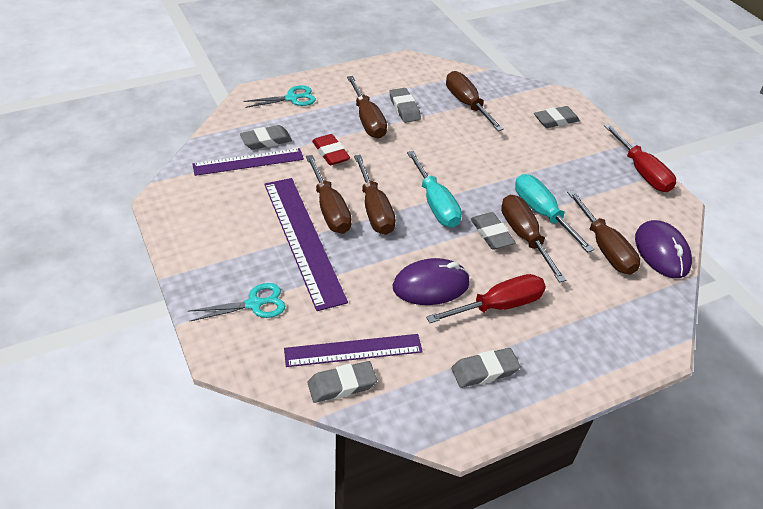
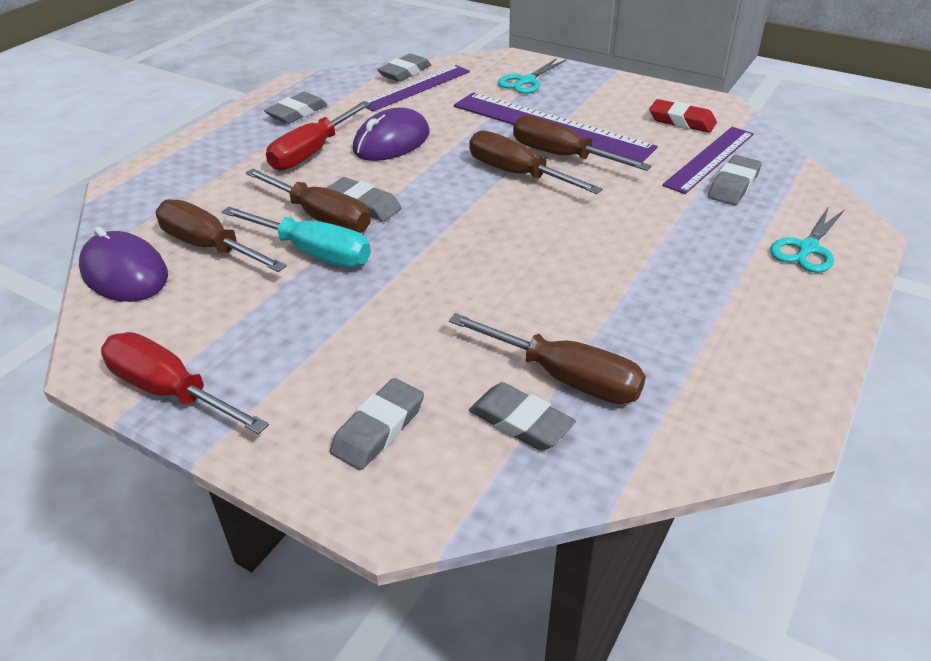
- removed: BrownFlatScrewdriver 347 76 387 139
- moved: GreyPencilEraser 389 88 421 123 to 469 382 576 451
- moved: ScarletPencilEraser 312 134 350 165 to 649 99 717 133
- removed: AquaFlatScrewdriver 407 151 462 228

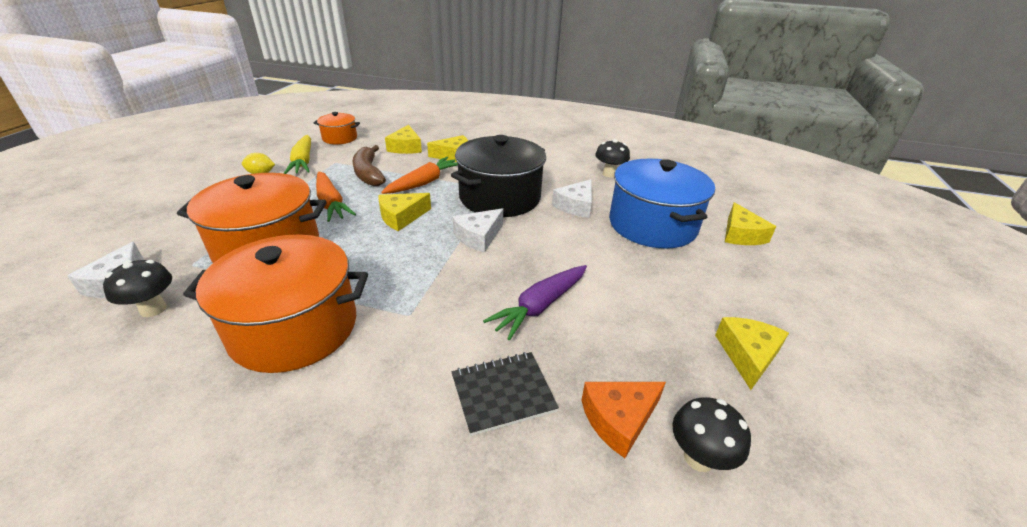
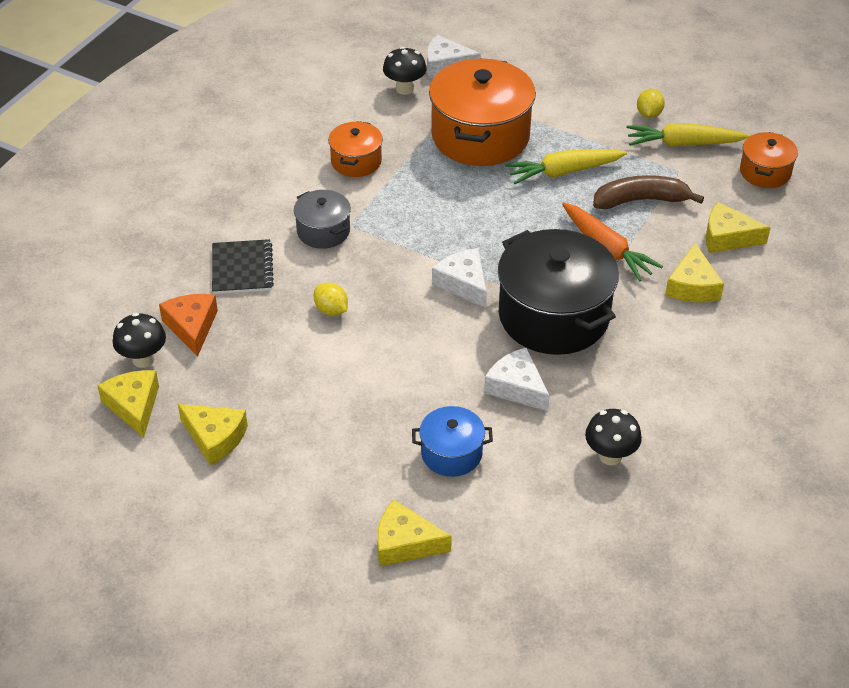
- resized: BluePot 609 158 715 249 = 412 406 493 477 x0.51
- recoloured: OrangeCarrot 316 172 356 222 to GoldenCarrot 505 149 627 184
- moved: GoldenPieceOfCheese 379 193 431 231 to 97 370 159 438
- resized: OrangePot 183 235 368 373 = 328 121 383 177 x0.51
- replaced: RoyalPurpleCarrot 483 265 587 340 to GoldenLemon 314 283 348 316
- added: GreyPot 294 190 351 249

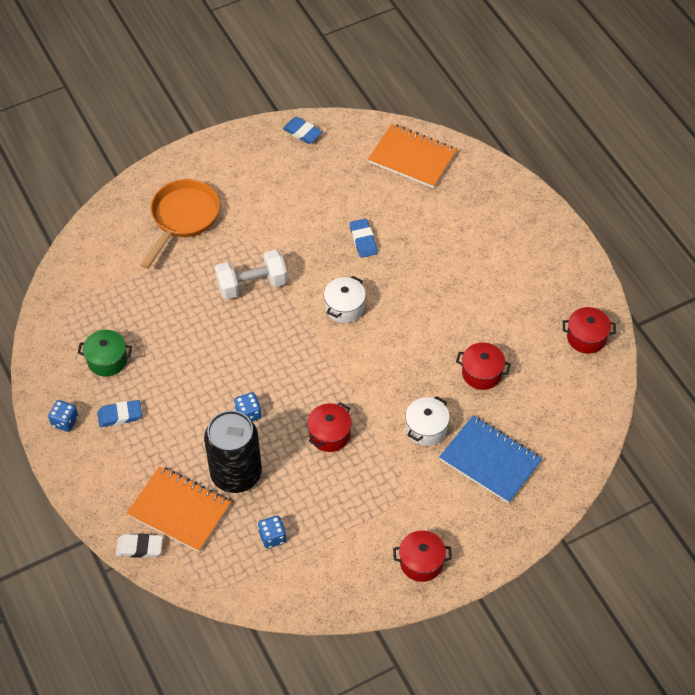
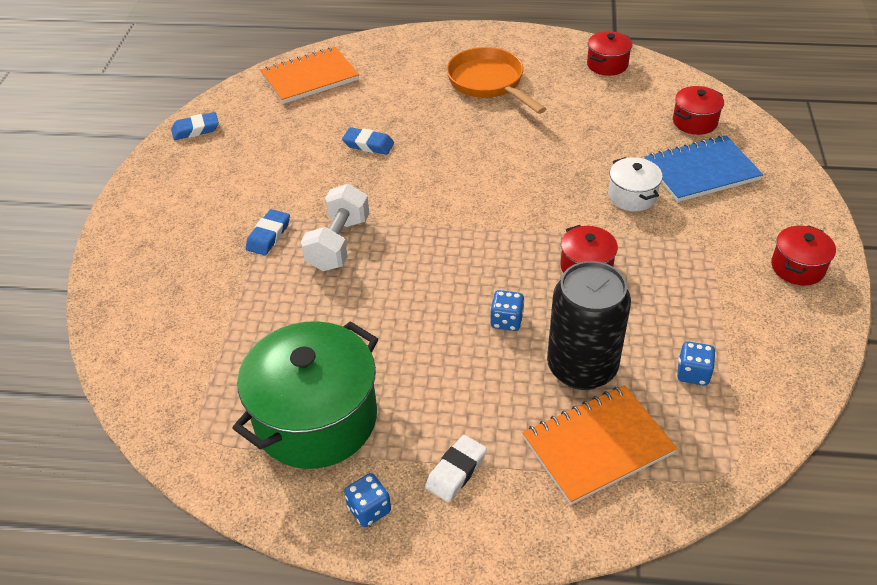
- moved: OrangeFryingPan 140 179 220 269 to 447 47 546 114
- removed: SnowWhitePot 324 276 366 323
- resized: EmeraldPot 78 330 132 377 = 232 321 378 469 x2.06
- moved: ScarletPot 456 343 511 390 to 673 86 724 135
- moved: BluePencilEraser 97 400 142 427 to 245 209 290 255
- moved: SnowWhitePencilEraser 116 533 163 558 to 425 435 487 502

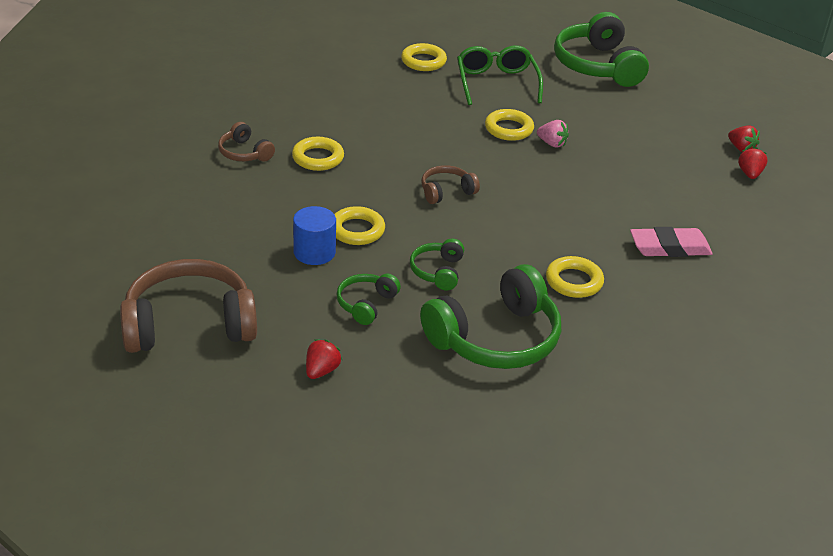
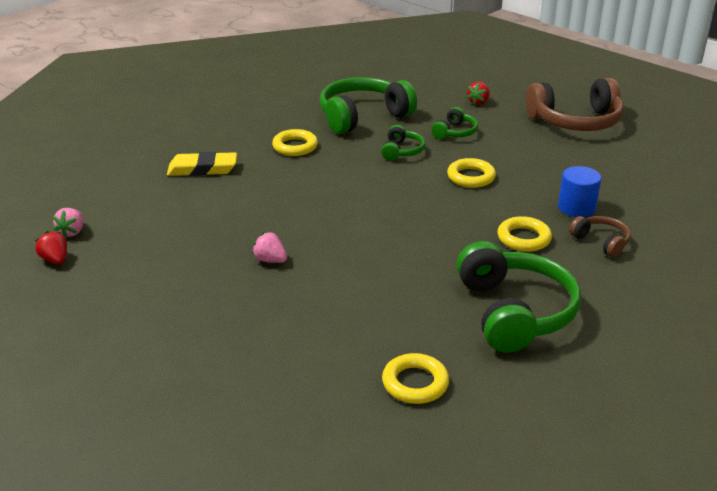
- moved: EmeraldOverEarHeadphones 554 12 649 87 to 456 241 581 353
- removed: EmeraldGlasses 457 45 543 105
- removed: GoldenRing 485 109 534 141
- recoloured: ScarletBerry 738 147 768 179 to RosePinkBerry 53 208 83 238
- removed: BrownOverEarHeadphones 421 165 480 204
- moved: BlueSolidCylinder 293 206 336 265 to 558 166 601 217
- recoloured: RosePinkPencilEraser 630 227 713 257 to GoldenPencilEraser 167 152 237 176

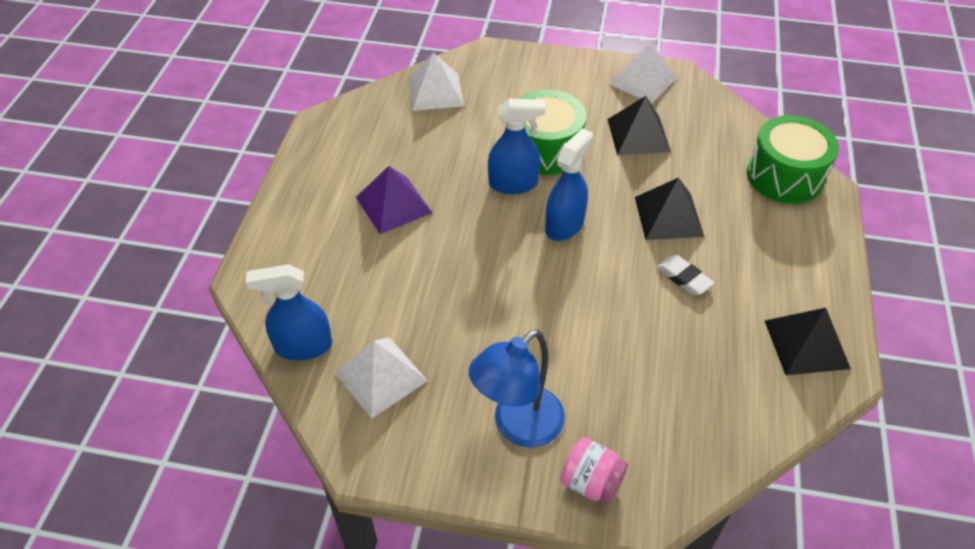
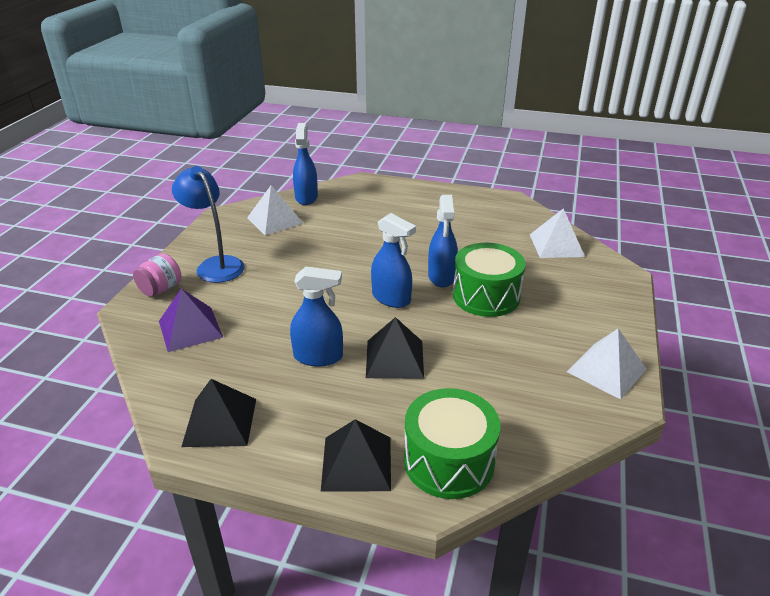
- moved: JetBlackPyramidShape 607 96 671 155 to 321 419 391 492
- moved: RoyalPurplePyramidShape 356 166 432 234 to 159 288 223 352
- replaced: SnowWhitePencilEraser 656 255 714 296 to BlueSprayBottle 290 267 343 366

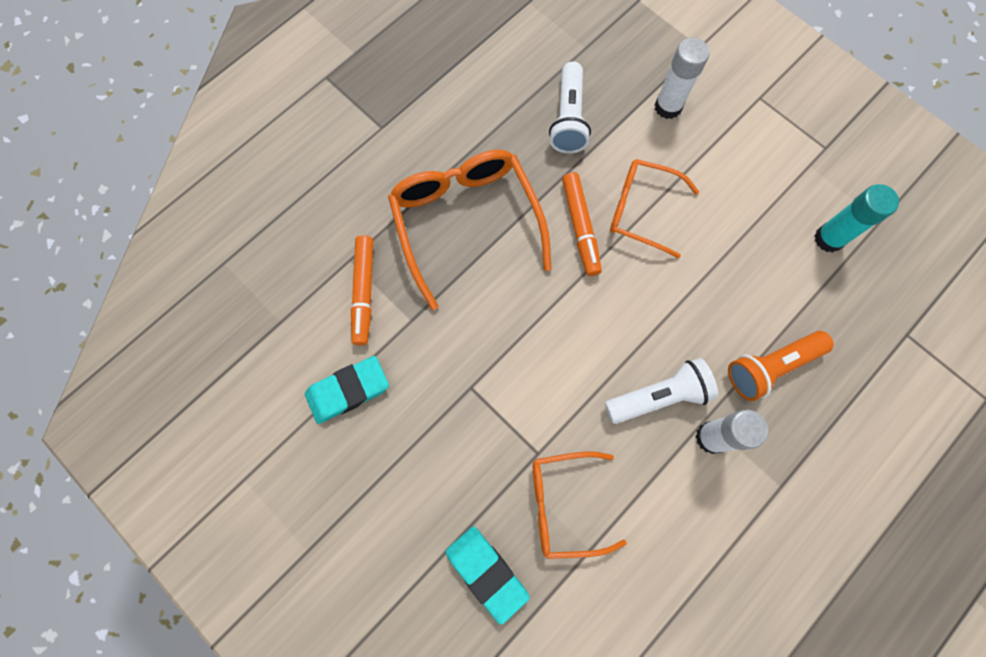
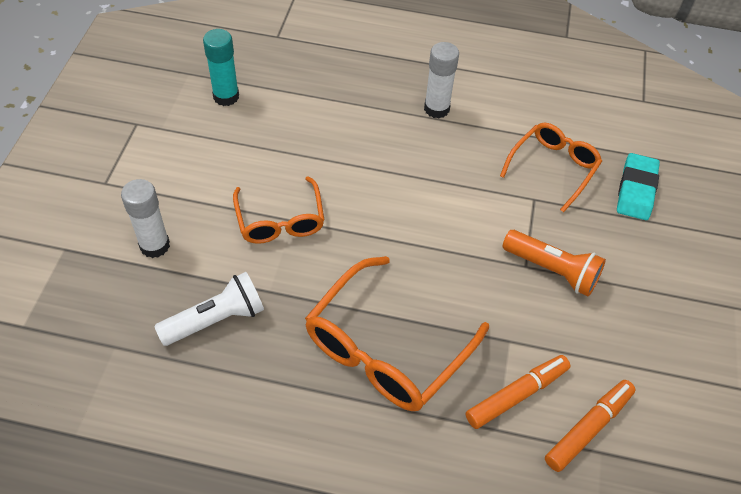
- moved: OrangeMarker 562 172 602 276 to 545 380 636 472
- moved: OrangePocketTorch 728 331 834 401 to 502 230 606 297
- removed: AquaPencilEraser 305 356 389 424
- removed: SnowWhitePocketTorch 605 358 718 424
- turned: OrangeGlasses 533 451 627 559 = 500 123 602 213 105 degrees counterclockwise

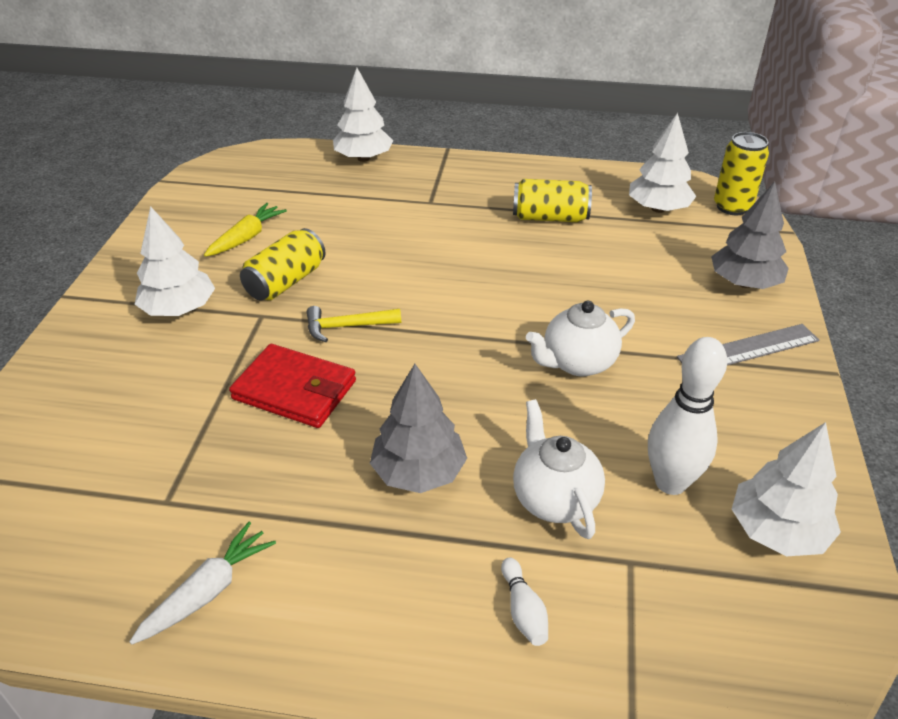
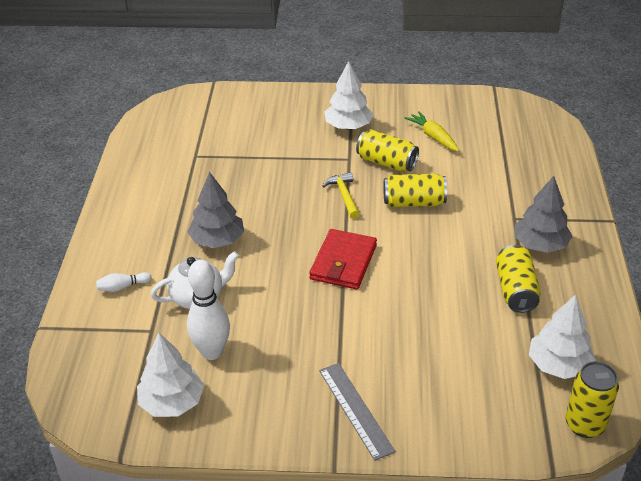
- removed: SnowWhiteTree 333 68 393 162
- moved: GreyTree 711 182 789 289 to 515 176 572 253
- turned: GoldenCarrot 204 203 287 257 = 405 111 459 151 150 degrees counterclockwise
- removed: SnowWhiteTeaPot 526 301 635 376
- moved: ScarletCardWallet 229 344 356 428 to 309 229 377 289
- removed: SnowWhiteCarrot 129 522 276 645
- added: GoldenCan 383 174 447 207

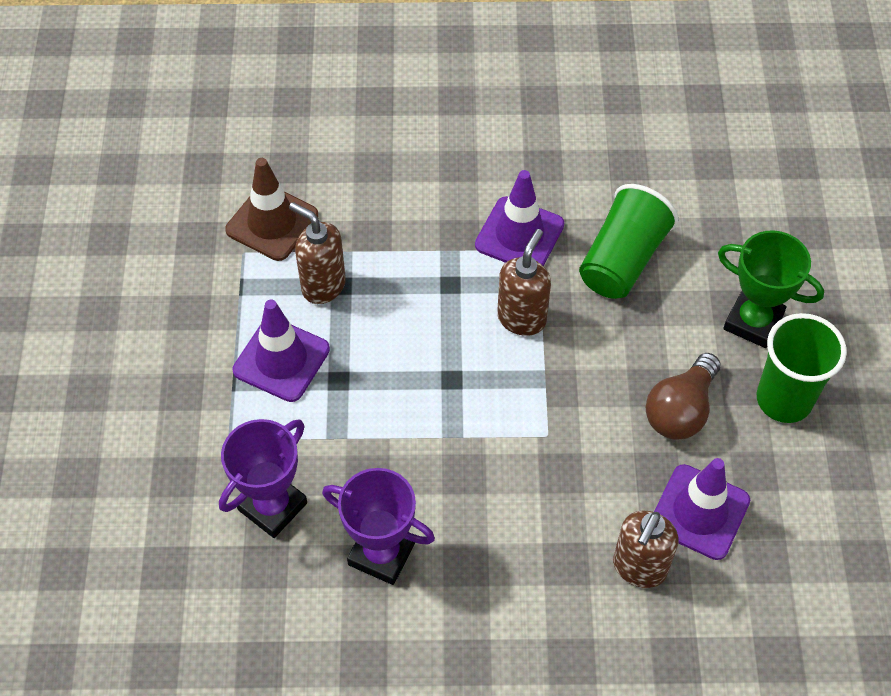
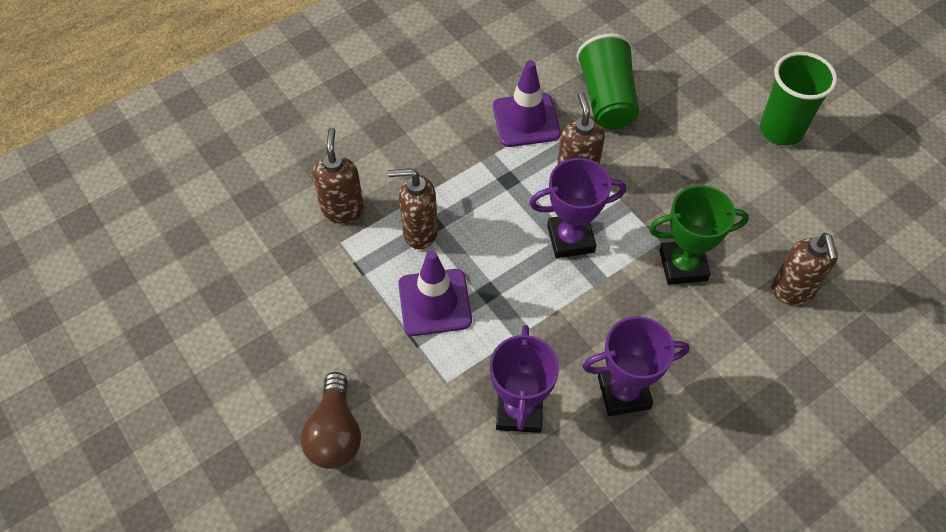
- replaced: BrownSafetyCone 225 158 318 261 to BrownSoapDispenser 312 128 364 223
- moved: EmeraldAwardCup 718 230 824 348 to 649 185 749 285
- moved: BrownLightBulb 646 353 721 440 to 301 372 361 469
- removed: RoyalPurpleSafetyCone 654 458 750 560
- added: RoyalPurpleAwardCup 529 158 626 258

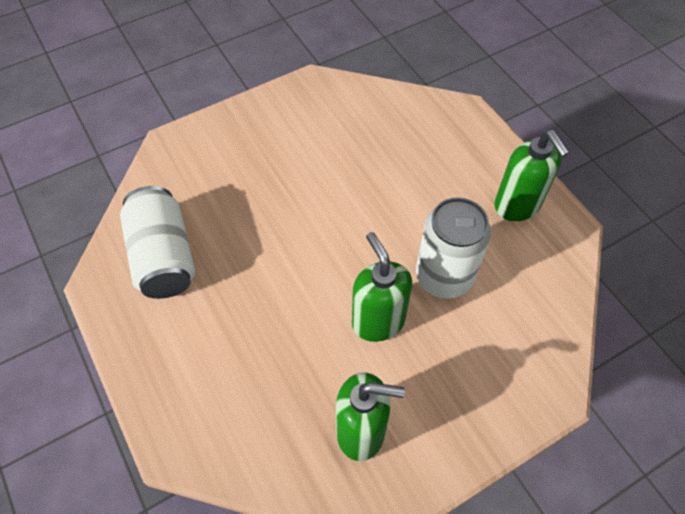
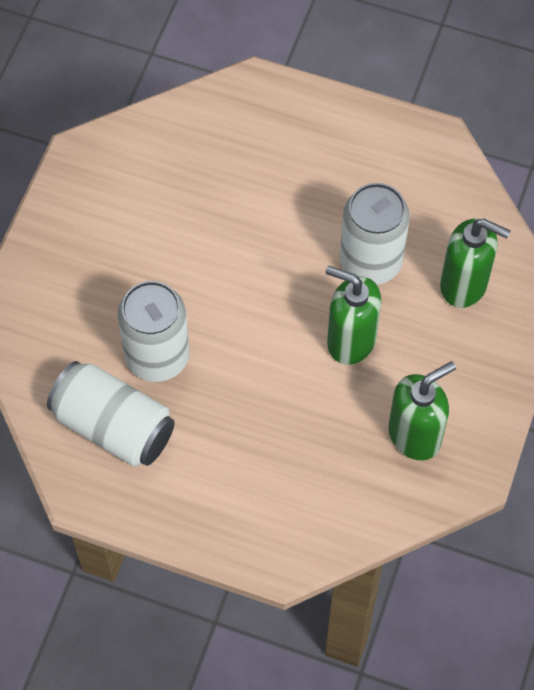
- moved: EmeraldSoapDispenser 494 130 569 221 to 440 219 511 308
- added: SnowWhiteCan 117 281 190 382

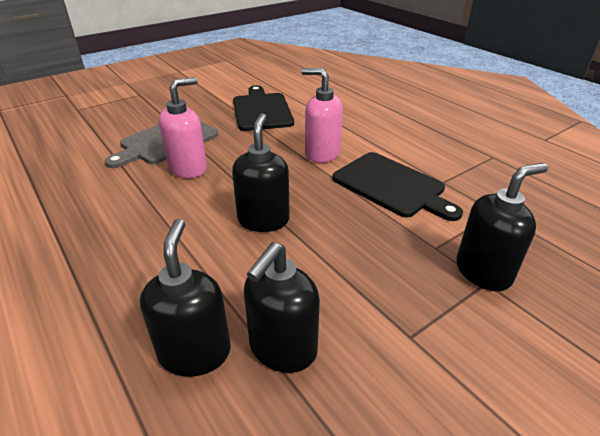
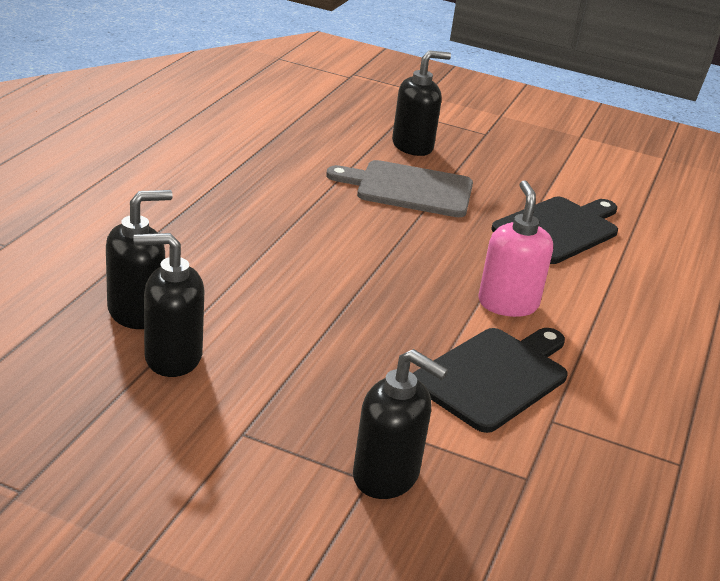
- removed: RosePinkSoapDispenser 159 77 207 178
- moved: JetBlackSoapDispenser 232 113 290 232 to 392 50 451 156
- turned: JetBlackChoppingBoard 332 152 463 221 = 413 328 567 433 150 degrees counterclockwise

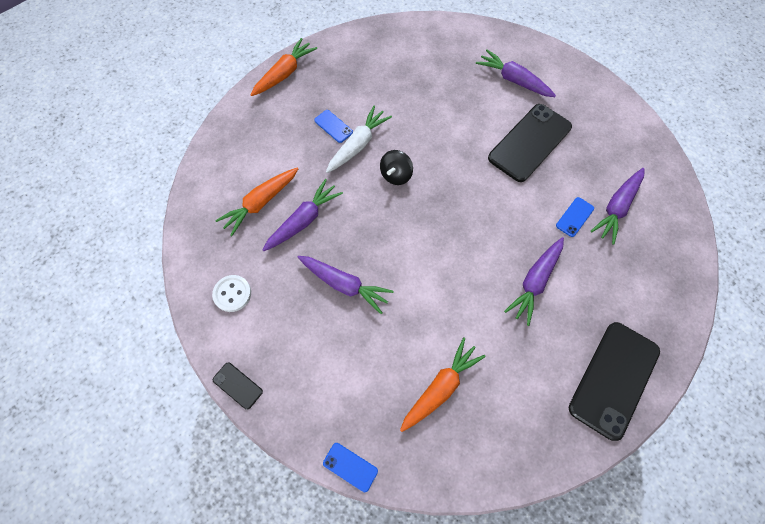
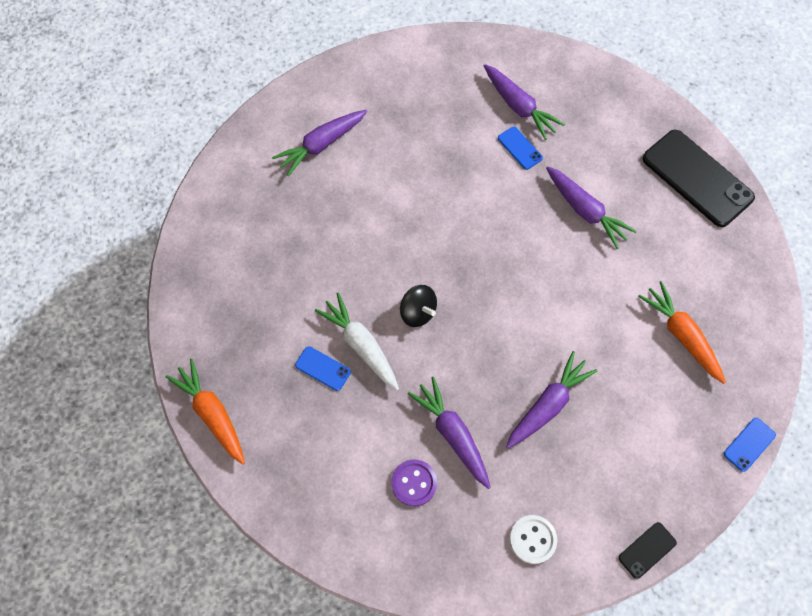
- removed: JetBlackMobilePhone 488 104 572 182
- turned: BlueMobilePhone 314 110 353 143 = 295 346 351 391 60 degrees clockwise
- replaced: OrangeCarrot 215 168 298 236 to RoyalPurpleShirtButton 391 459 437 506

